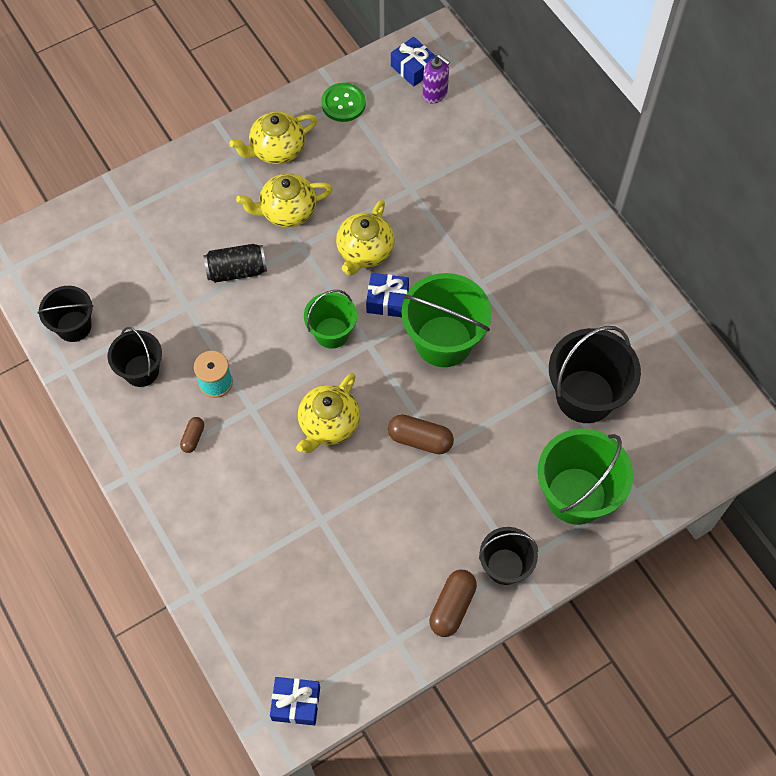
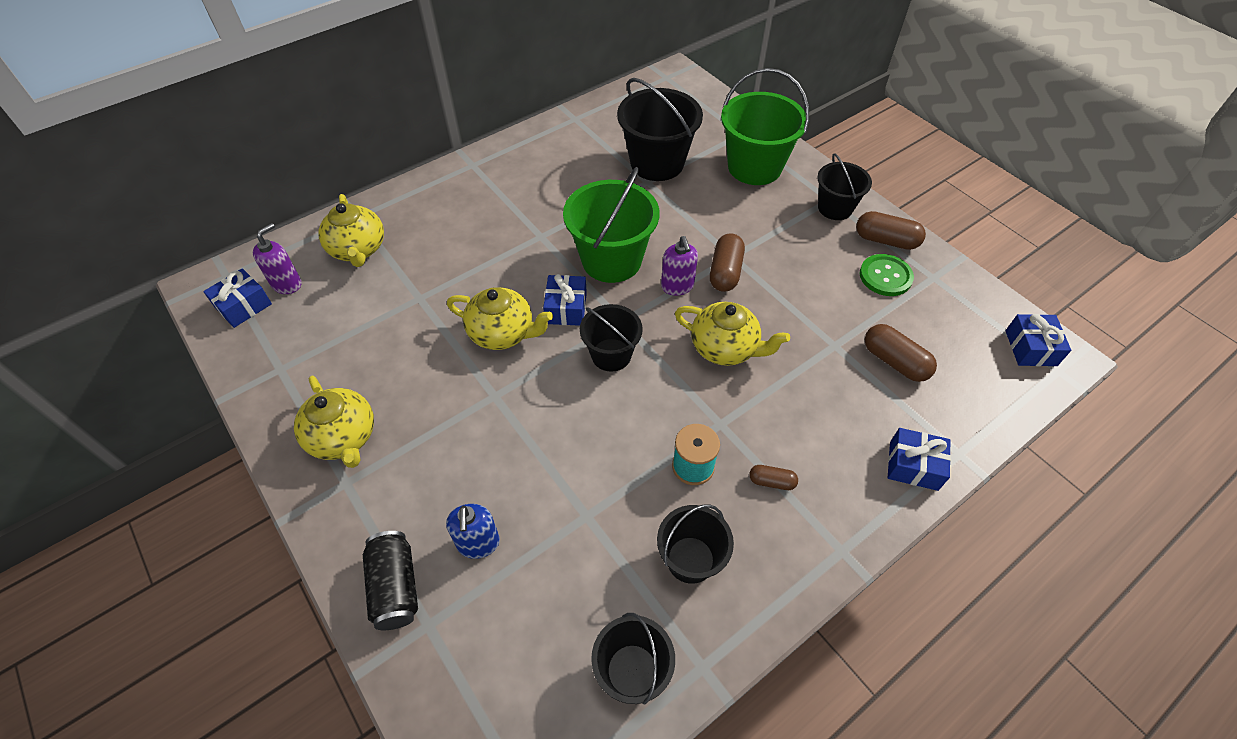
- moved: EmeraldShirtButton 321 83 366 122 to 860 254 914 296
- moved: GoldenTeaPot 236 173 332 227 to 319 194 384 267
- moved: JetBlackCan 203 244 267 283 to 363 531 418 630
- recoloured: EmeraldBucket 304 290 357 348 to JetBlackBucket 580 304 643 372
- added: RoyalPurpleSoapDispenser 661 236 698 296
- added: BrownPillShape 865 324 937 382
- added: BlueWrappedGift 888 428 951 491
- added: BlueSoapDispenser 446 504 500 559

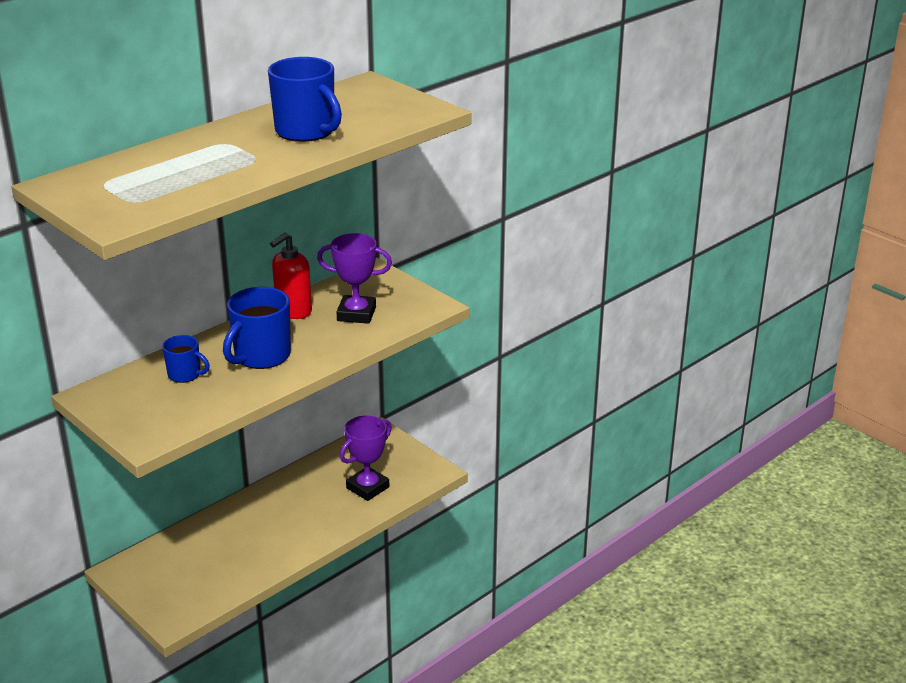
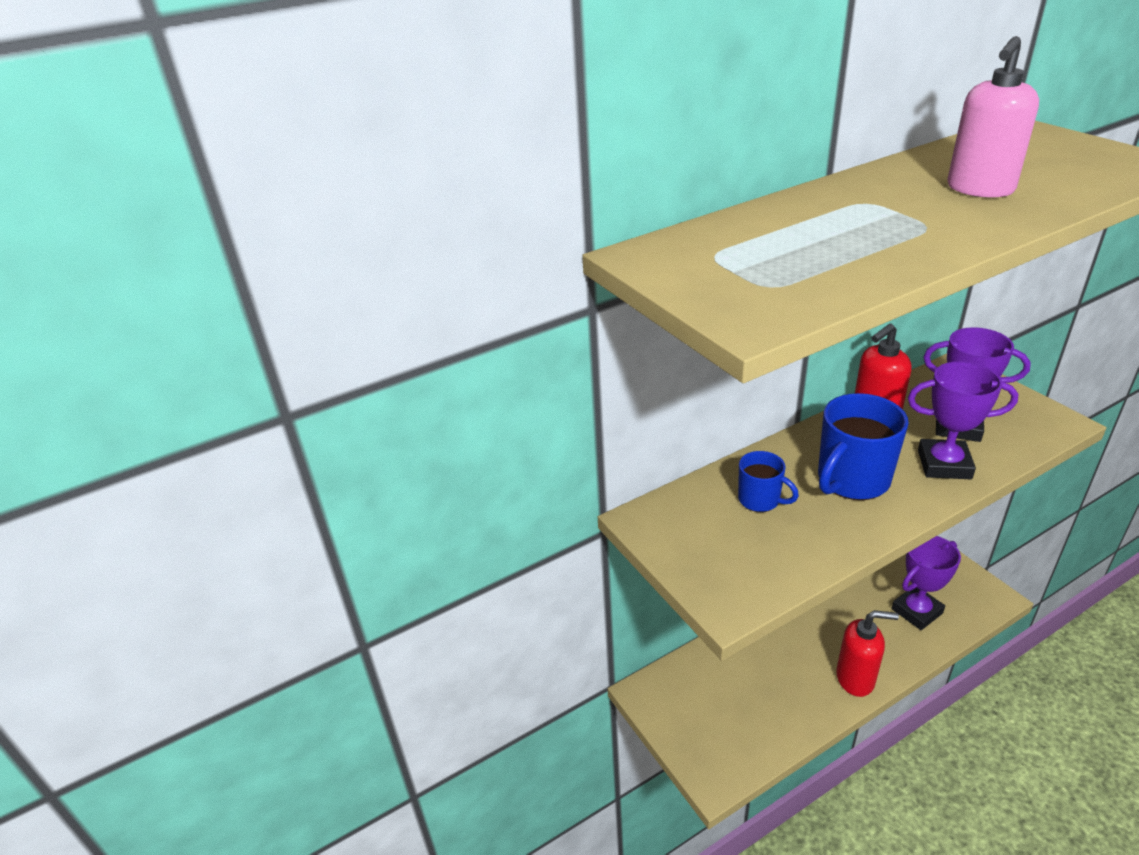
- replaced: BlueMug 268 57 342 142 to RosePinkSoapDispenser 947 36 1039 198
- added: RoyalPurpleAwardCup 908 361 1018 479
- added: ScarletSoapDispenser 836 610 899 697

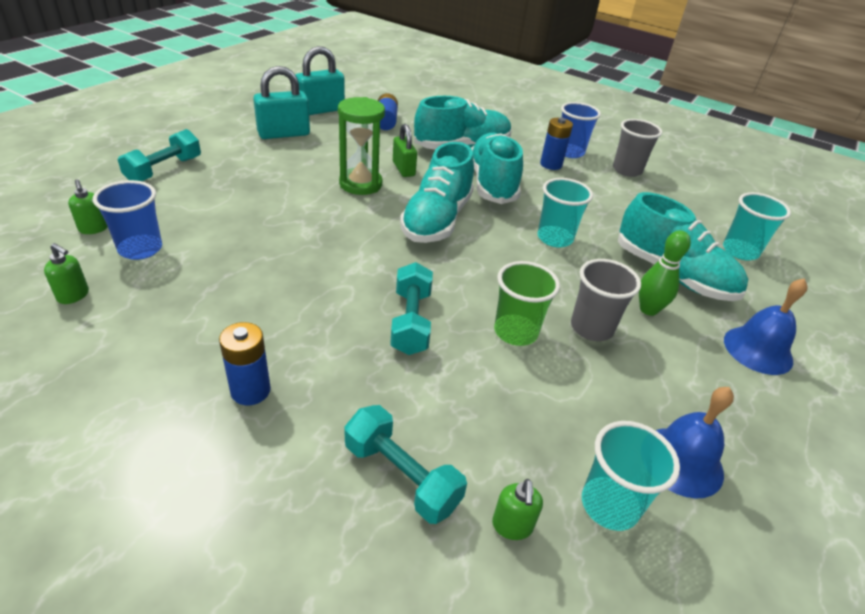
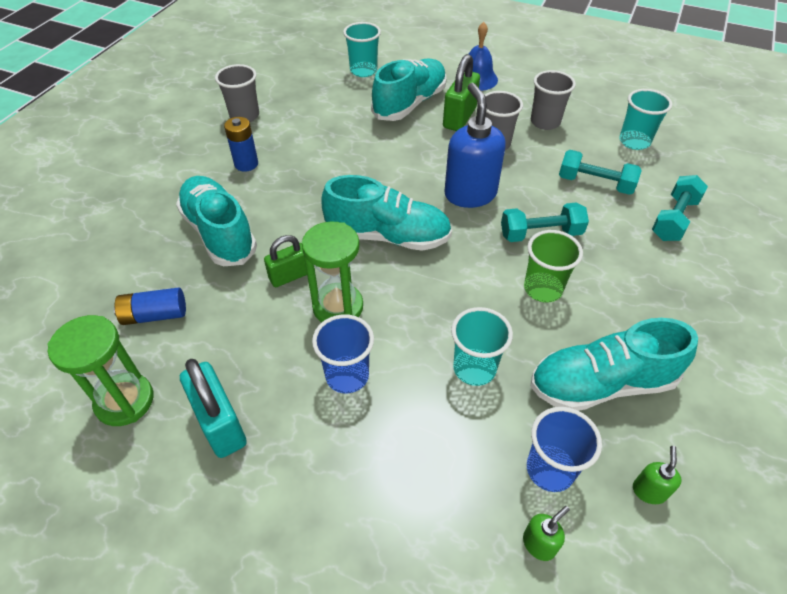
- replaced: AquaLock 296 46 345 115 to EmeraldSandTimer 47 315 153 426
- moved: BlueCup 561 102 601 158 to 312 314 374 393
- moved: AquaHandWeight 118 129 201 181 to 559 150 642 195
- moved: AquaLaceUpShoe 471 133 523 204 to 530 318 698 411
- moved: AquaCup 538 178 593 247 to 451 307 513 386
- replaced: EmeraldSkittle 639 230 691 316 to EmeraldLock 443 54 480 131
- moved: EmeraldCup 494 261 560 346 to 524 230 583 302
- removed: BlueAaBattery 219 322 271 405
- removed: BlueSchoolBell 656 387 734 499
- removed: EmeraldSoapDispenser 492 479 543 540
- added: GreyCup 531 70 576 130
- added: BlueSoapDispenser 444 83 506 208

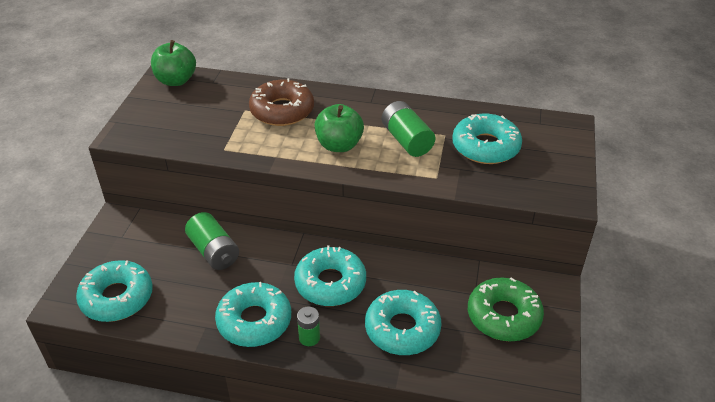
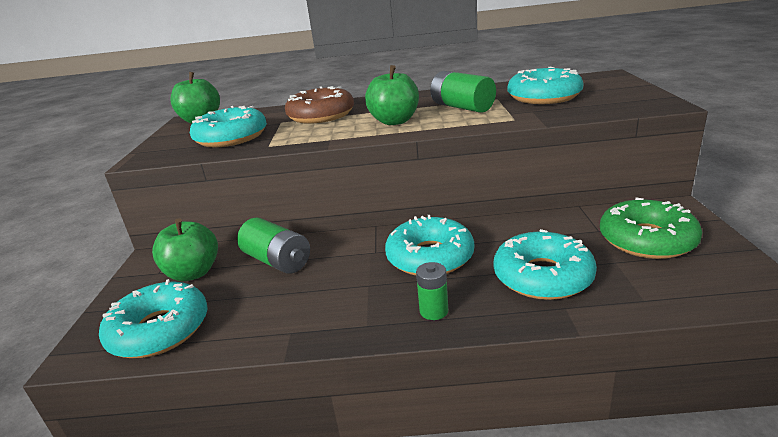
- moved: AquaDonut 215 282 291 347 to 190 106 267 147
- added: EmeraldToyApple 152 218 218 281

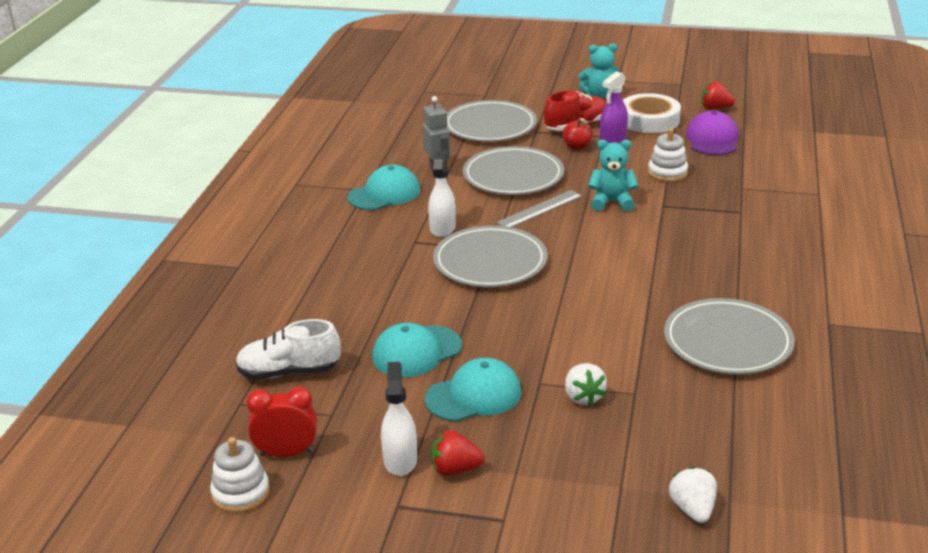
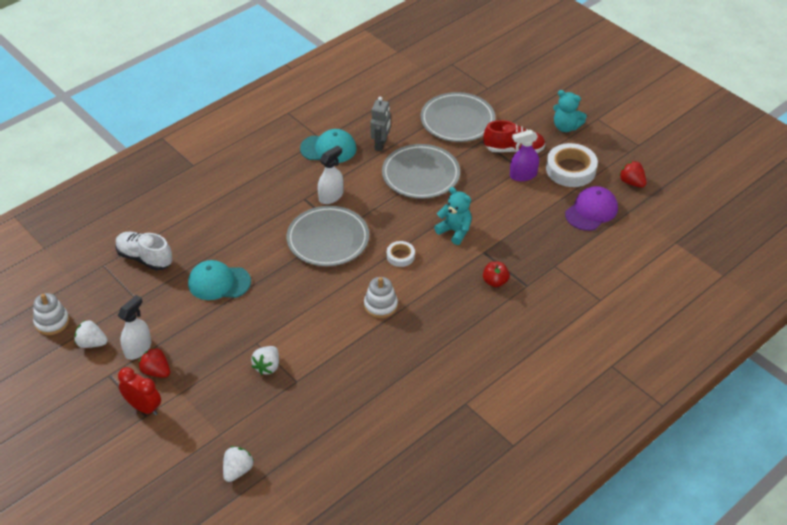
- moved: ScarletToyApple 562 119 593 150 to 483 262 510 287
- moved: SnowWhiteRingStacker 648 128 688 182 to 364 277 398 318
- removed: GreyRuler 496 190 582 227
- removed: GreyPlate 664 298 795 374
- removed: AquaCap 425 358 521 422
- moved: ScarletAlarmClock 246 386 317 457 to 118 367 161 415
- added: SnowWhiteRollOfTape 387 241 415 267
- added: SnowWhiteBerry 74 320 108 348

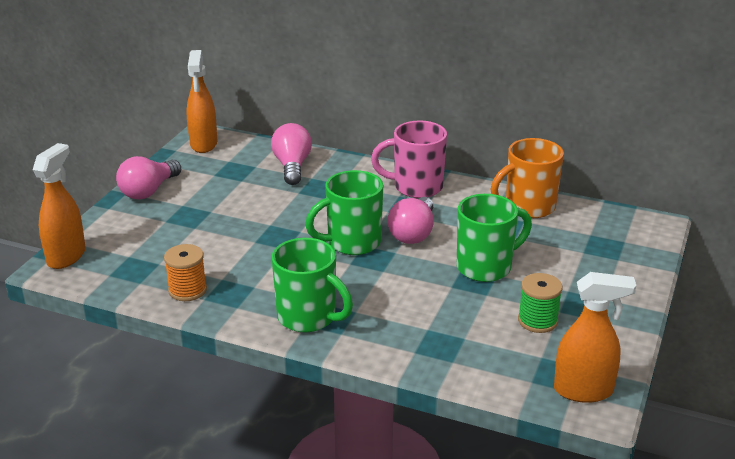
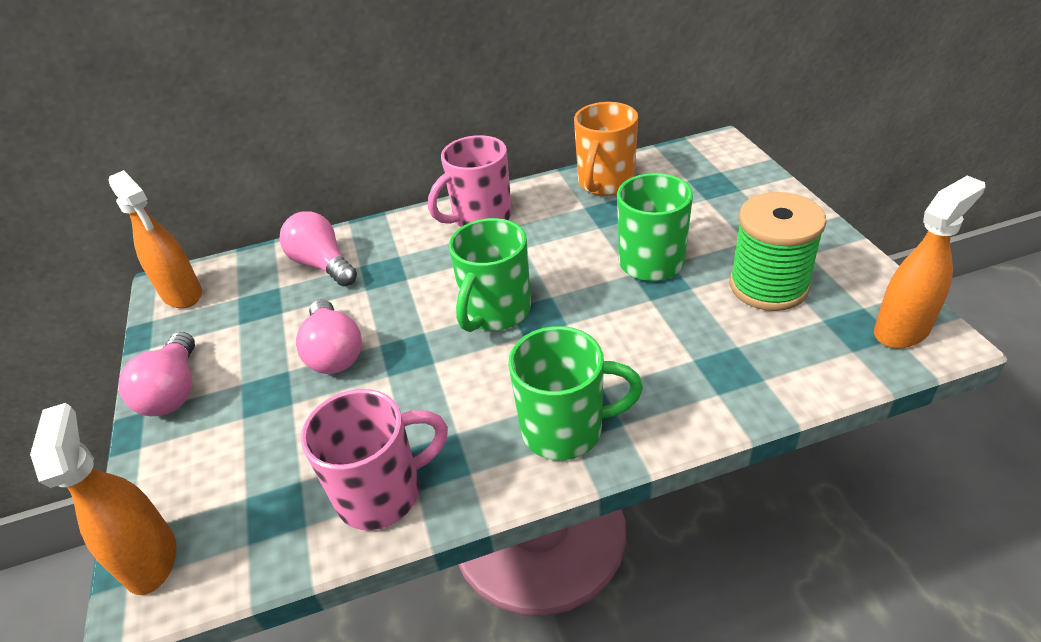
- moved: RosePinkLightBulb 388 197 434 244 to 296 299 362 374
- replaced: OrangeBobbin 164 244 207 301 to RosePinkMug 301 389 448 530
- resized: EmeraldBobbin 518 273 562 333 = 730 192 827 311 x1.64

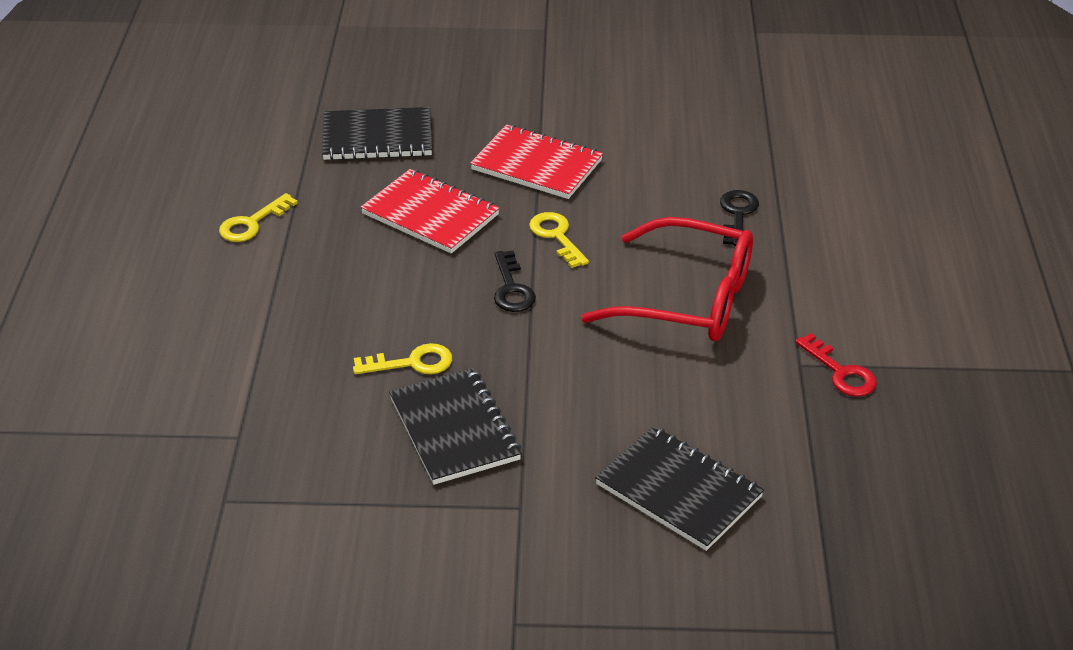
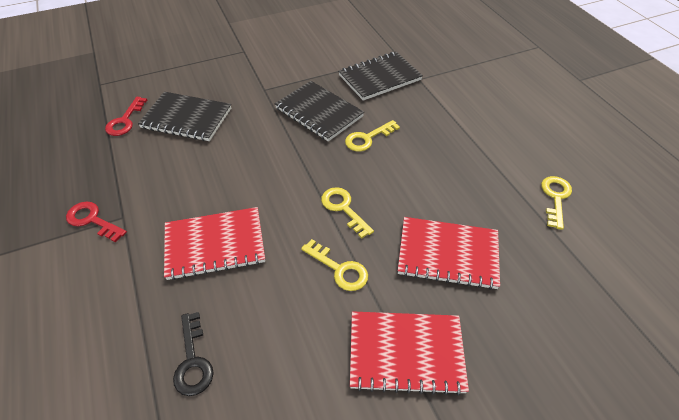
- moved: JetBlackNotepad 322 107 432 160 to 338 52 423 101
- replaced: ScarletGlasses 581 217 753 341 to ScarletNotepad 164 207 265 280
- recoloured: JetBlackKey 494 250 536 312 to GoldenKey 321 187 374 239
- added: ScarletKey 105 97 147 136

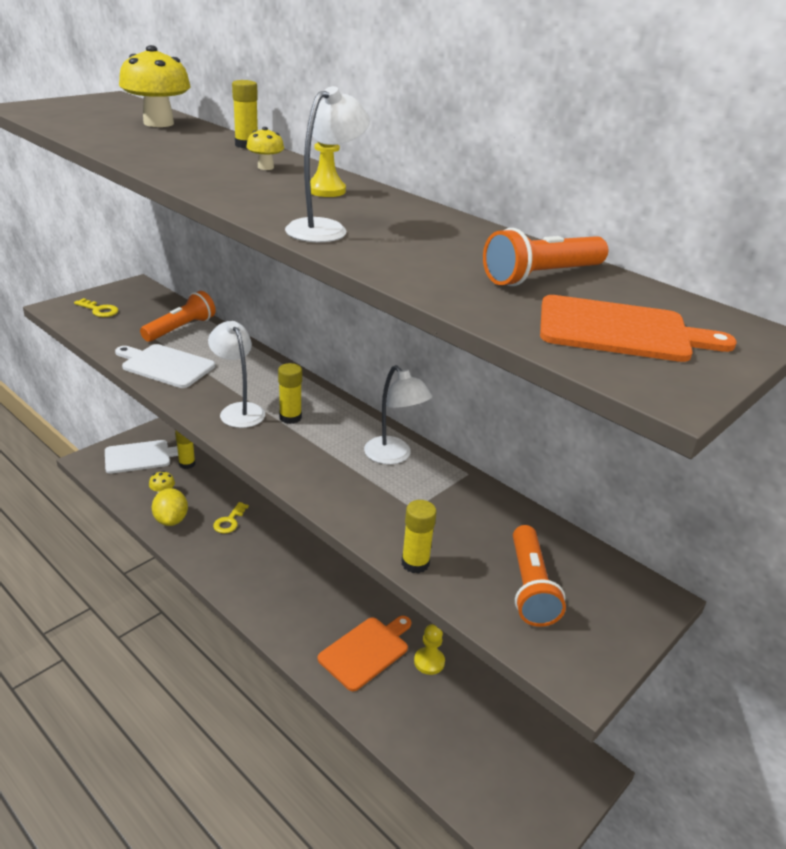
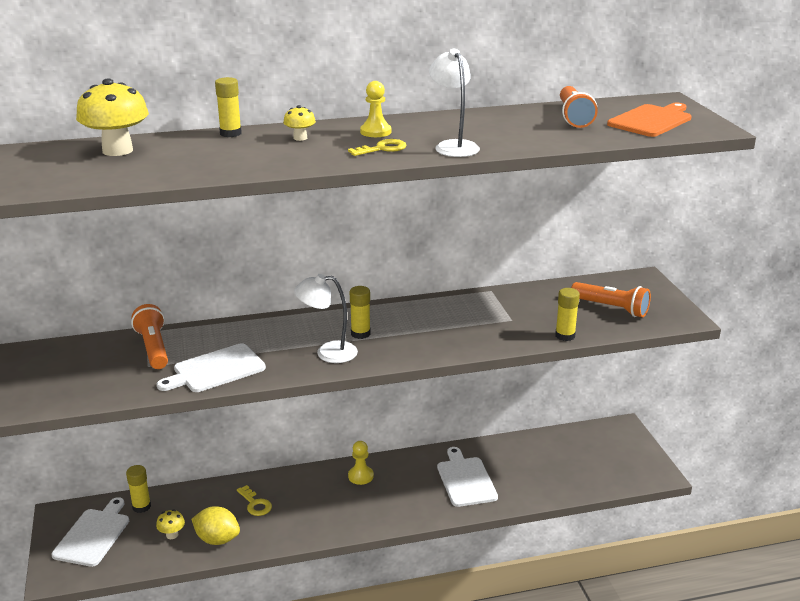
- moved: GoldenKey 74 298 119 317 to 348 139 406 156
- removed: SnowWhiteDeskLamp 364 365 432 465
- recoloured: OrangeChoppingBoard 317 616 411 691 to SnowWhiteChoppingBoard 437 447 498 507
- moved: GoldenChessPawn 414 624 445 675 to 348 441 374 485

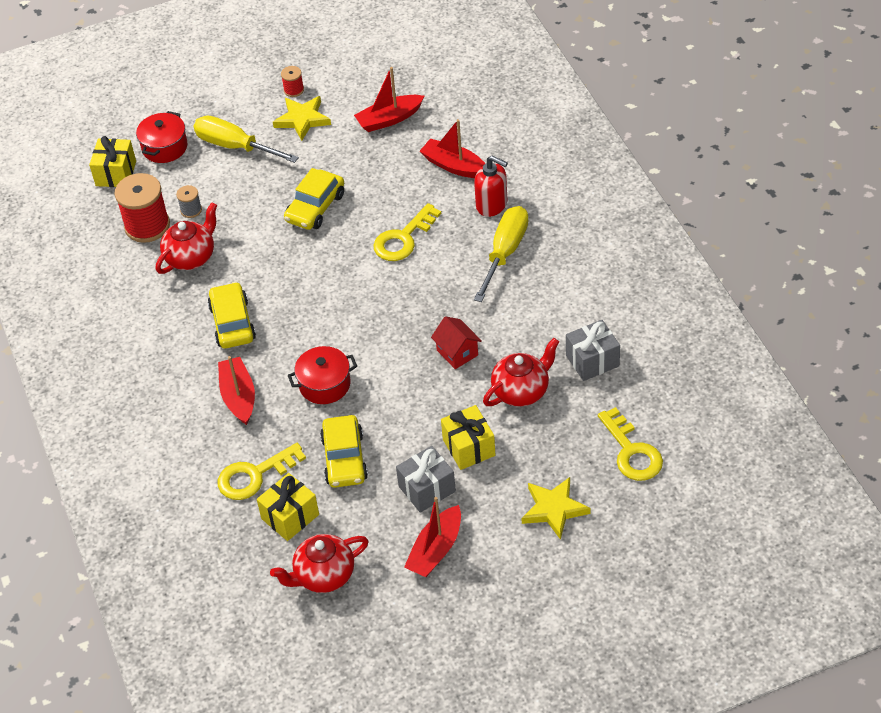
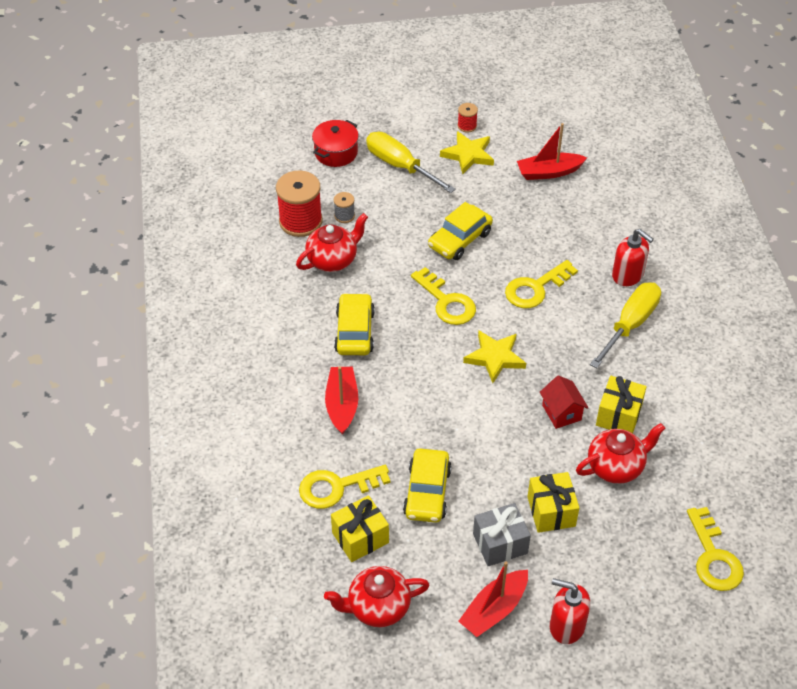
- removed: ScarletToyBoat 420 119 486 178
- moved: GoldenWrappedGift 89 136 136 187 to 596 376 647 433
- removed: GreyWrappedGift 566 320 620 381
- removed: ScarletPot 288 346 357 404
- moved: GoldenFivePointedStar 522 477 591 540 to 463 330 526 383
- added: GoldenKey 411 267 476 325
- added: ScarletSoapDispenser 550 578 590 644

